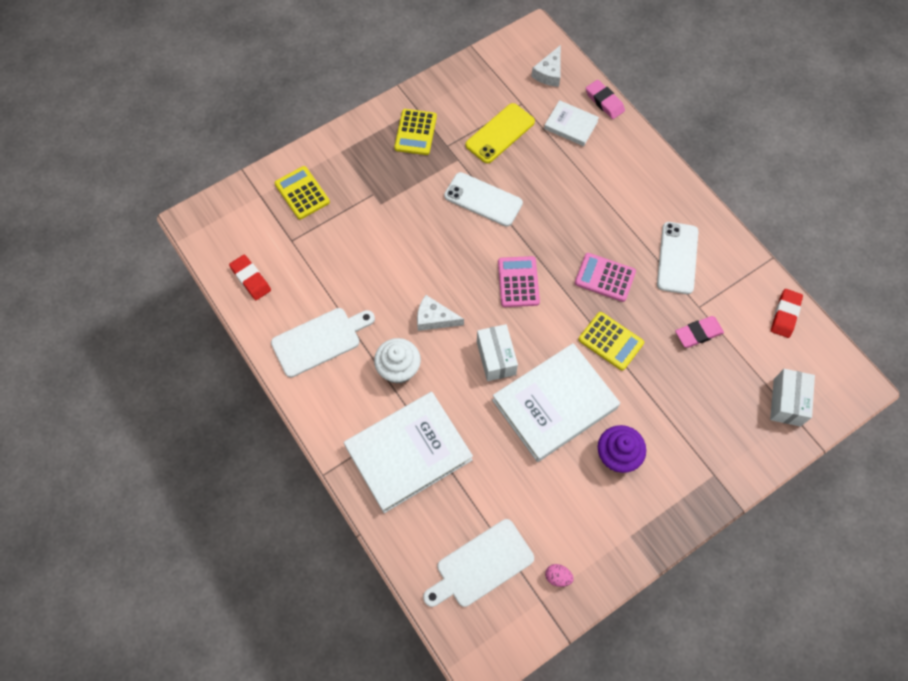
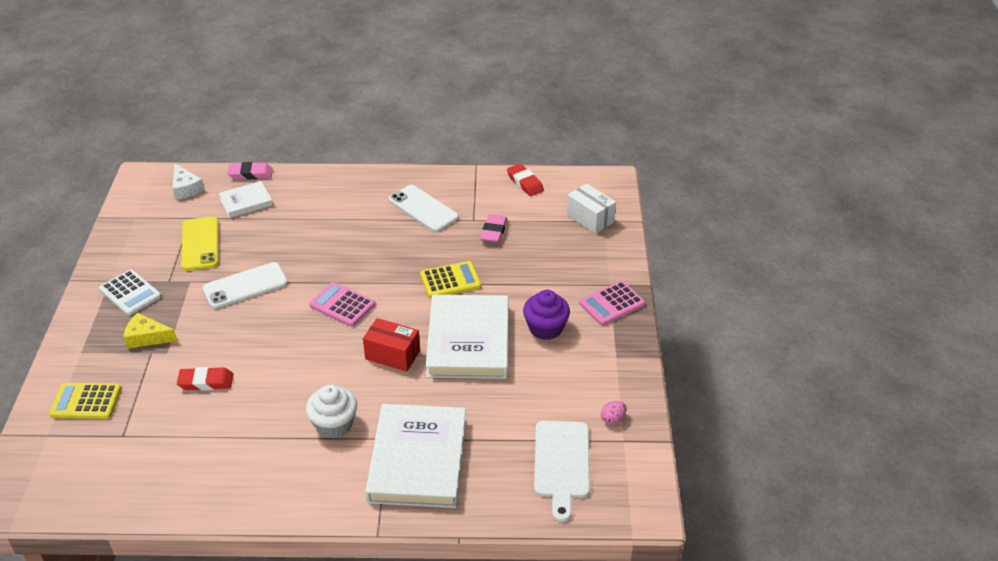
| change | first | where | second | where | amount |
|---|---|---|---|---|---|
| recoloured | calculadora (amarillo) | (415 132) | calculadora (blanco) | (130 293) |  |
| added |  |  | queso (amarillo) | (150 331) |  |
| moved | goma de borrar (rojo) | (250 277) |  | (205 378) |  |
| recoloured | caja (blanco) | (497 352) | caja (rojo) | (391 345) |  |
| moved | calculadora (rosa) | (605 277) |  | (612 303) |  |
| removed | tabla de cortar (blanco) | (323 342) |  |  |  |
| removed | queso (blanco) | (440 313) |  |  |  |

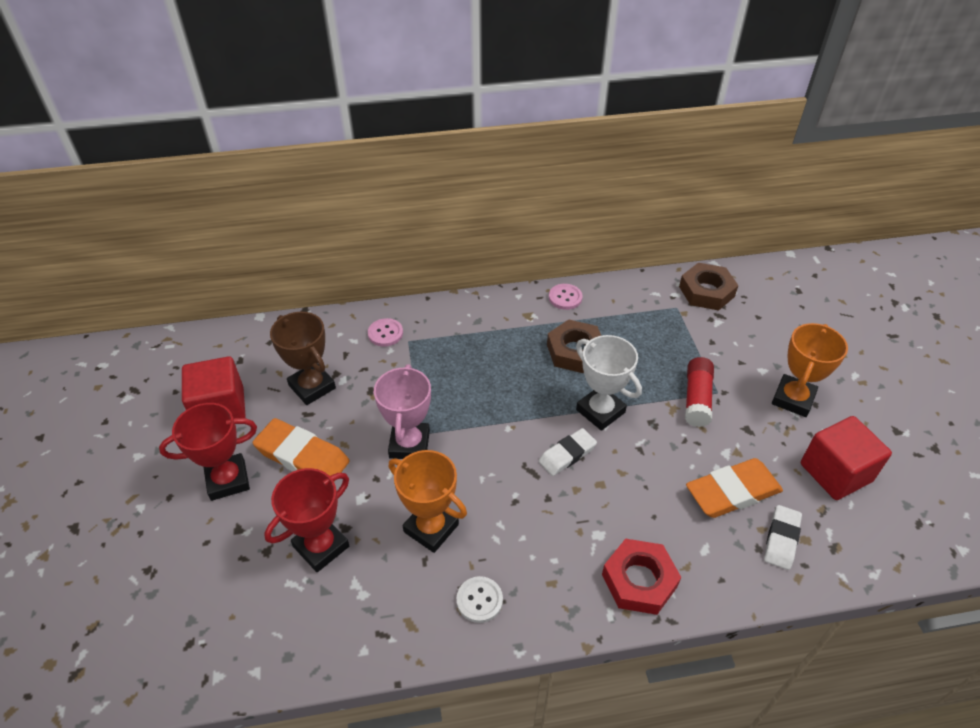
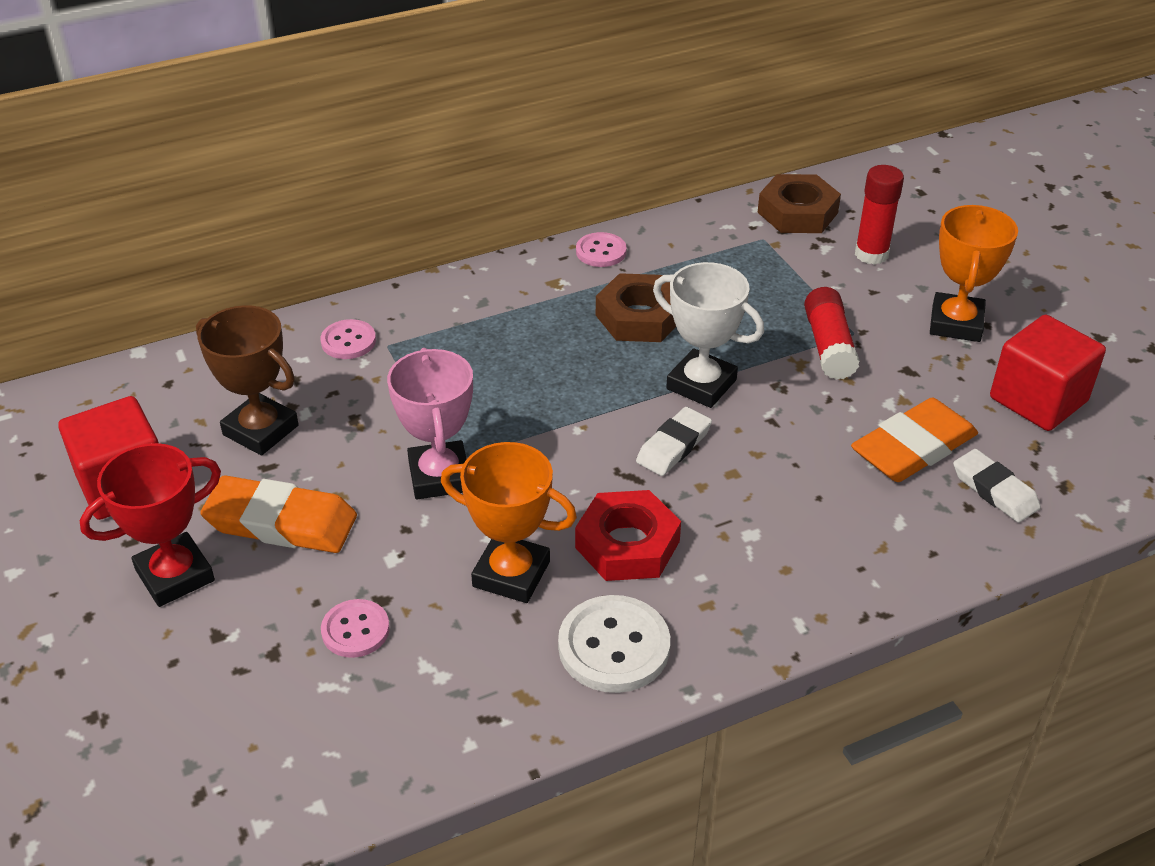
| change | first | where | second | where | amount |
|---|---|---|---|---|---|
| replaced | trofeo (rojo) | (306 520) | botón (rosa) | (355 628) |  |
| resized | botón (blanco) | (479 599) |  | (614 644) | x1.64 |
| moved | tuerca (rojo) | (641 577) |  | (628 535) |  |
| added |  |  | barra de pegamento (rojo) | (879 215) |  |
| turned | goma de borrar (blanco) | (783 537) |  | (997 486) | 45 degrees counterclockwise |

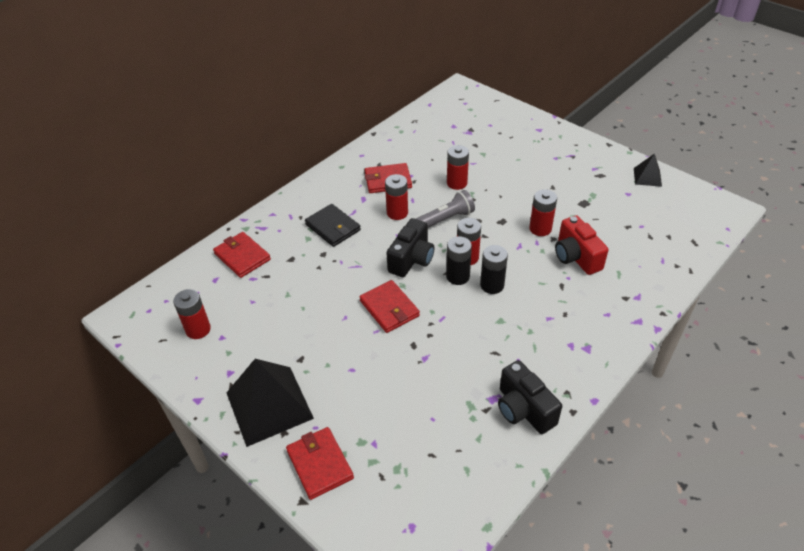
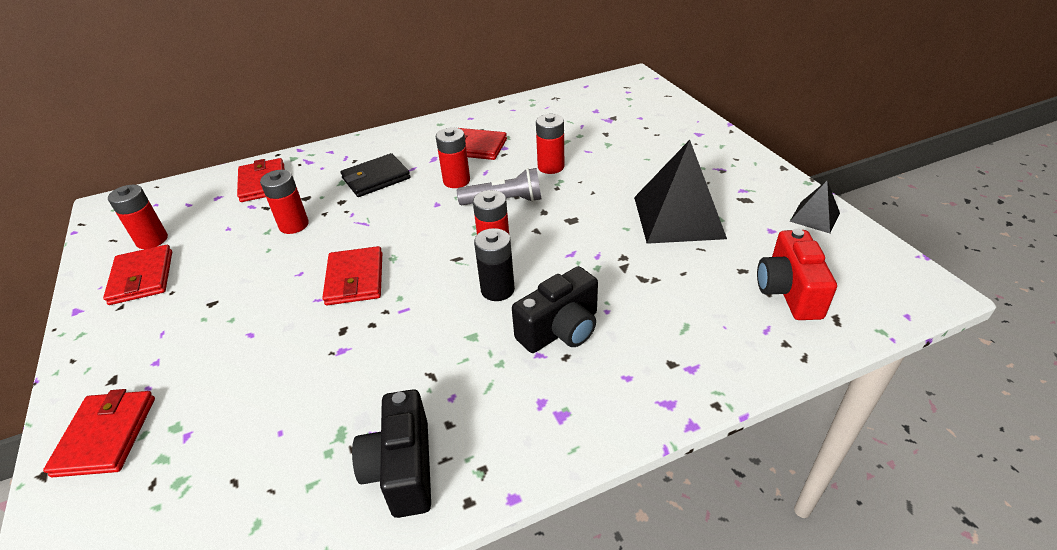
| change | first | where | second | where | amount |
|---|---|---|---|---|---|
| added |  |  | cartera (rojo) | (137 275) |  |
| moved | pila (rojo) | (543 212) |  | (284 202) |  |
| turned | cartera (negro) | (333 225) |  | (375 175) | 75 degrees clockwise |
| moved | cámara (negro) | (410 247) |  | (555 309) |  |
| moved | pirámide (negro) | (270 403) |  | (680 192) |  |
| moved | cámara (rojo) | (581 245) |  | (797 274) |  |
| removed | pila (negro) | (459 260) |  |  |  |

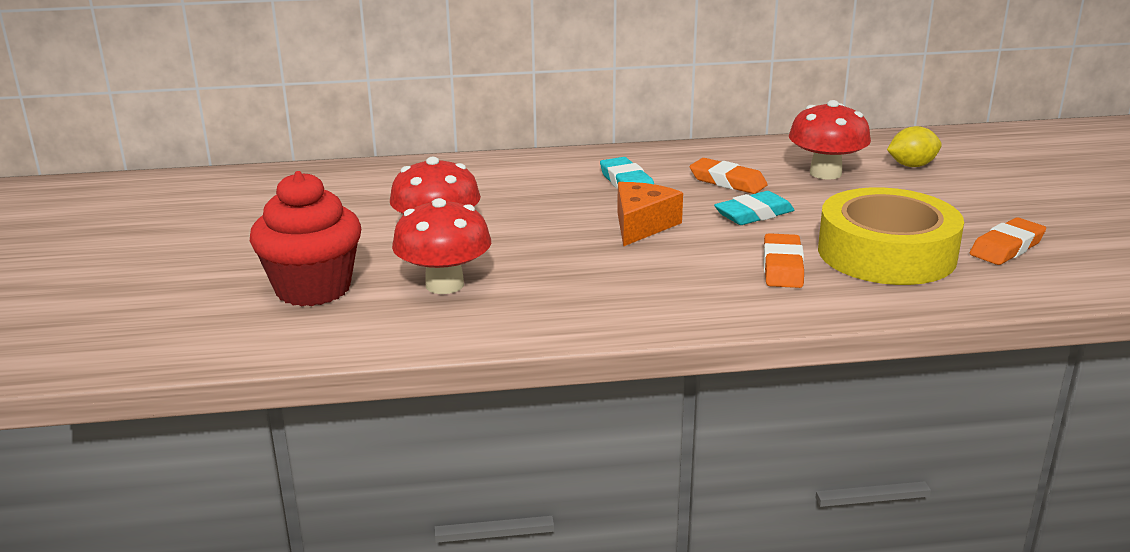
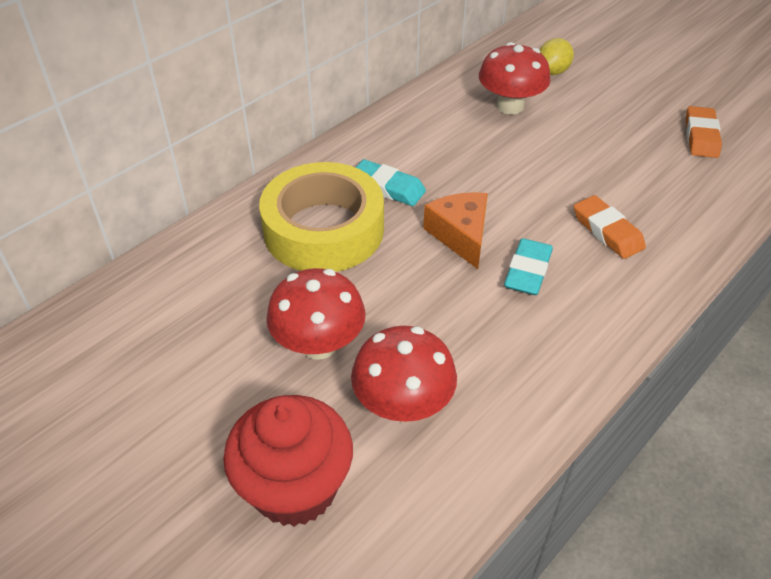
| change | first | where | second | where | amount |
|---|---|---|---|---|---|
| moved | cinta adhesiva (amarillo) | (891 236) |  | (321 217) |  |
| moved | goma de borrar (turquesa) | (754 208) |  | (528 266) |  |
| removed | goma de borrar (naranja) | (729 176) |  |  |  |

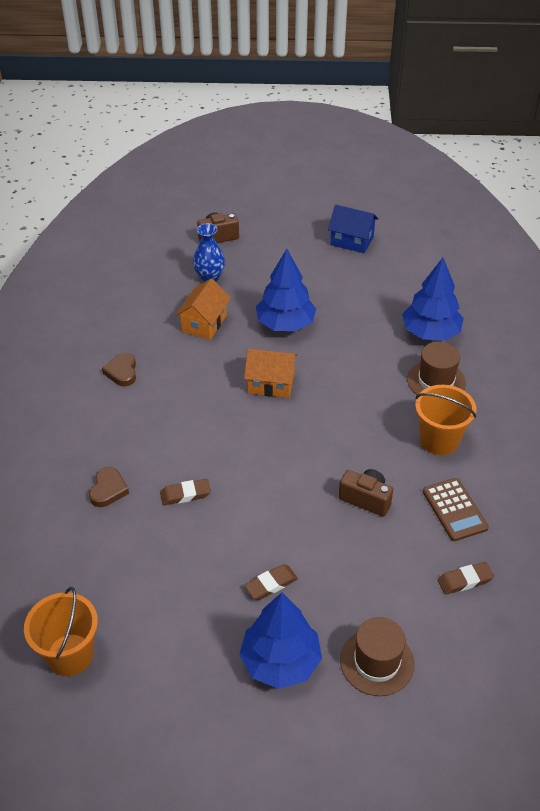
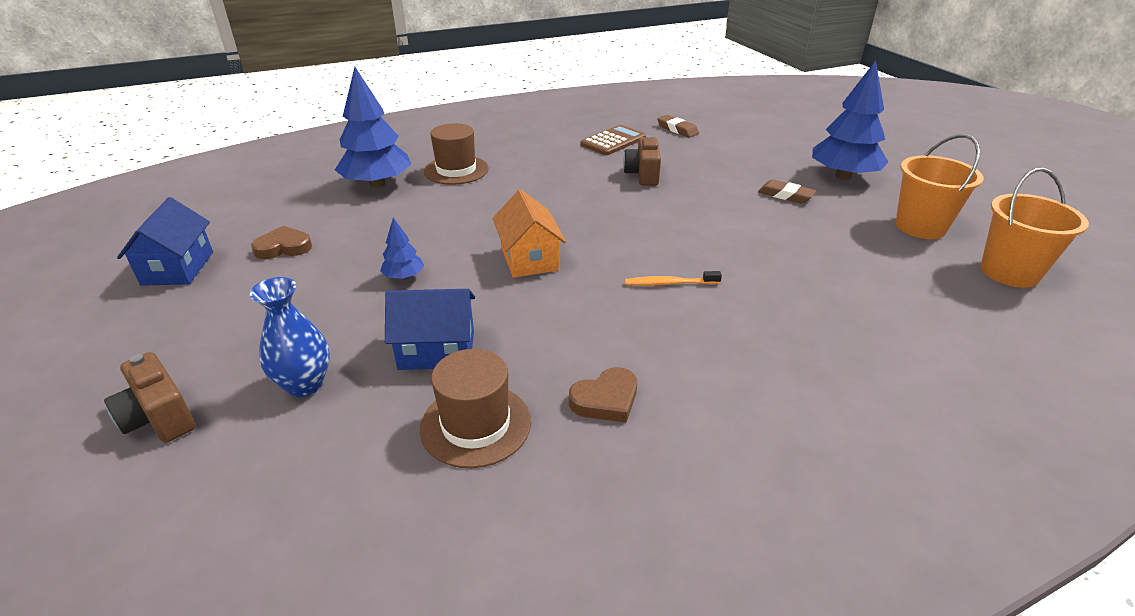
| change | first | where | second | where | amount |
|---|---|---|---|---|---|
| moved | corazón (marrón) | (109 487) |  | (281 242) |  |
| resized | árbol (azul) | (286 290) |  | (402 249) | x0.47 |
| recoloured | casa (naranja) | (203 309) | casa (azul) | (430 329) |  |
| moved | sombrero (marrón) | (377 656) |  | (475 408) |  |
| added |  |  | cepillo de dientes (naranja) | (673 278) |  |
| moved | balde (naranja) | (445 420) |  | (939 186) |  |
| removed | goma de borrar (marrón) | (185 492) |  |  |  |

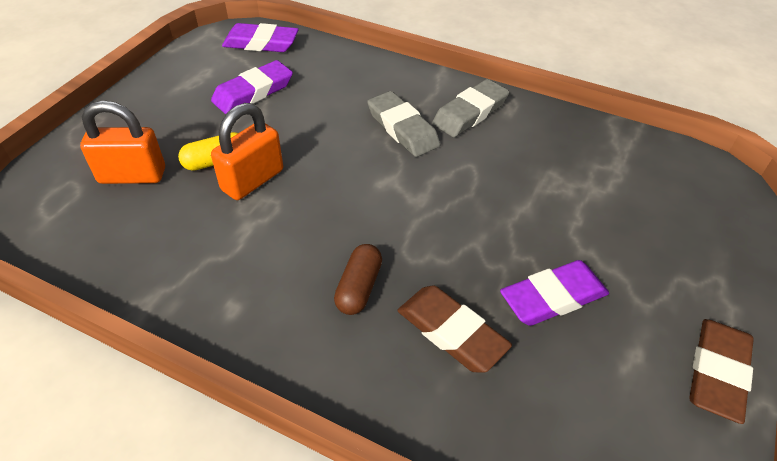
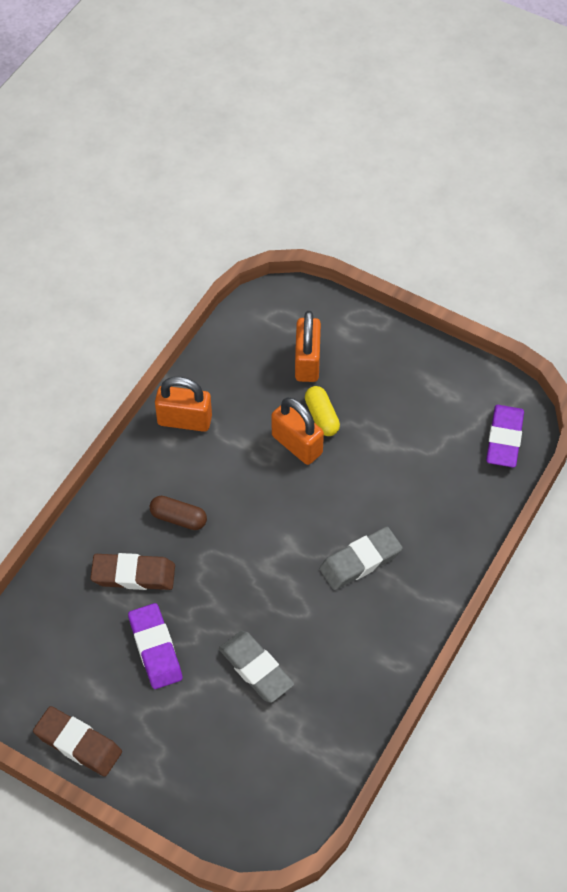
| change | first | where | second | where | amount |
|---|---|---|---|---|---|
| turned | goma de borrar (marrón) | (455 329) |  | (132 571) | 45 degrees clockwise |
| added |  |  | candado (naranja) | (183 404) |  |
| moved | goma de borrar (gris) | (470 108) |  | (256 667) |  |
| removed | goma de borrar (morado) | (252 87) |  |  |  |

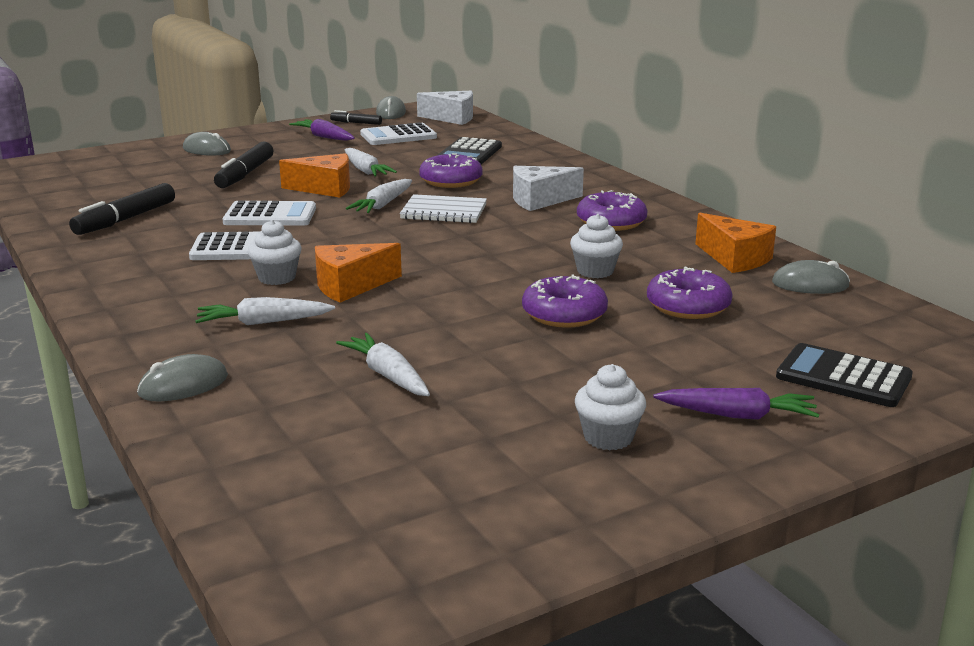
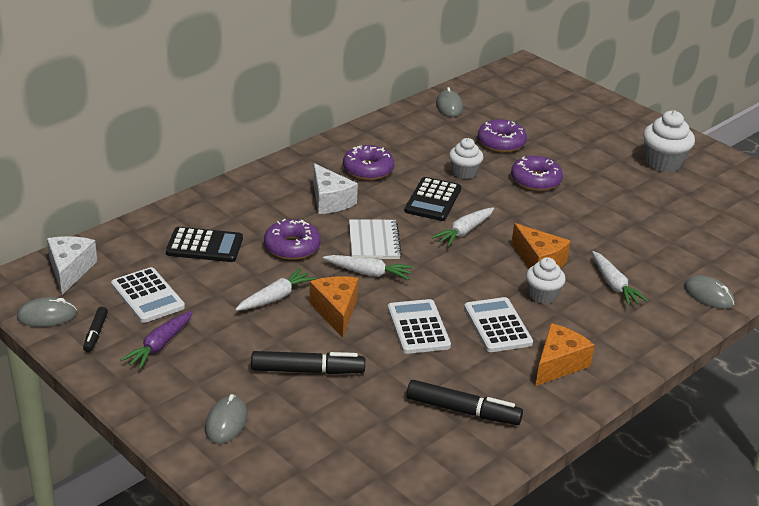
| change | first | where | second | where | amount |
|---|---|---|---|---|---|
| moved | calculadora (negro) | (844 375) |  | (432 199) |  |
| moved | zanahoria (blanco) | (383 364) |  | (463 227) |  |
| moved | queso (naranja) | (735 243) |  | (564 354) |  |
| resized | magdalena (blanco) | (610 407) |  | (669 141) | x1.53 |
| removed | zanahoria (morado) | (736 404) |  |  |  |

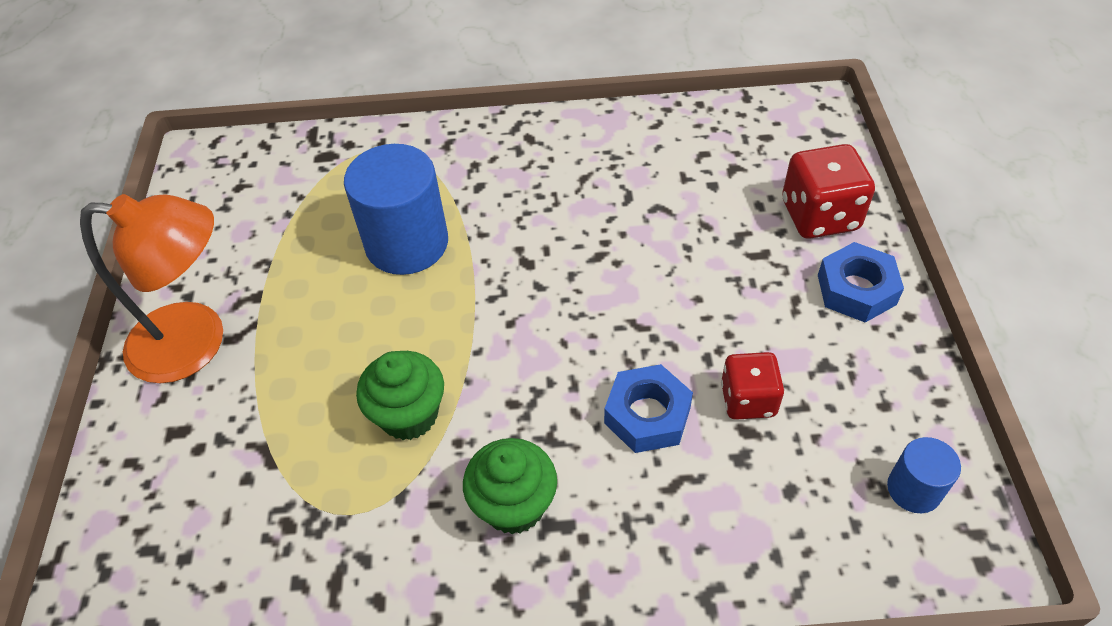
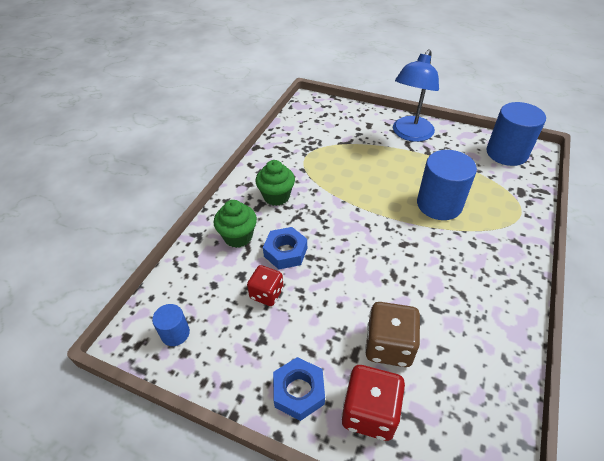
| change | first | where | second | where | amount |
|---|---|---|---|---|---|
| moved | magdalena (verde) | (400 395) |  | (235 224) |  |
| added |  |  | dado (marrón) | (392 334) |  |
| recoloured | lámpara (naranja) | (151 288) | lámpara (azul) | (416 96) |  |
| added |  |  | cilindro (azul) | (516 134) |  |

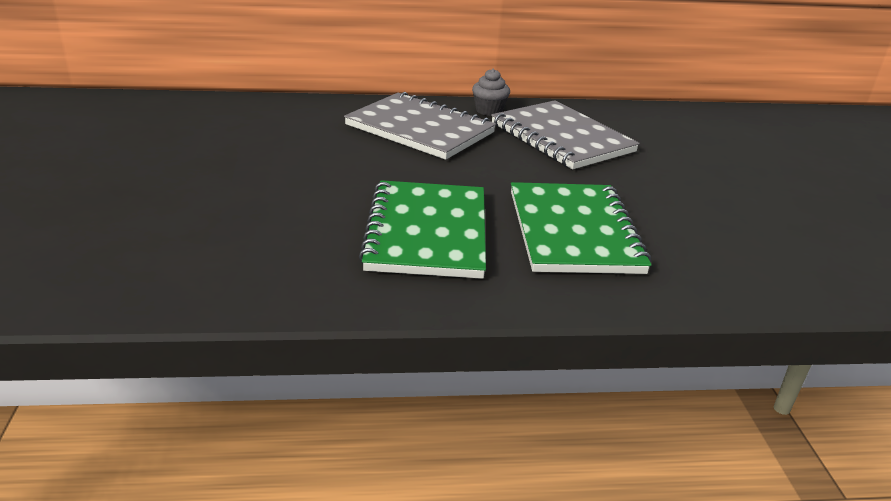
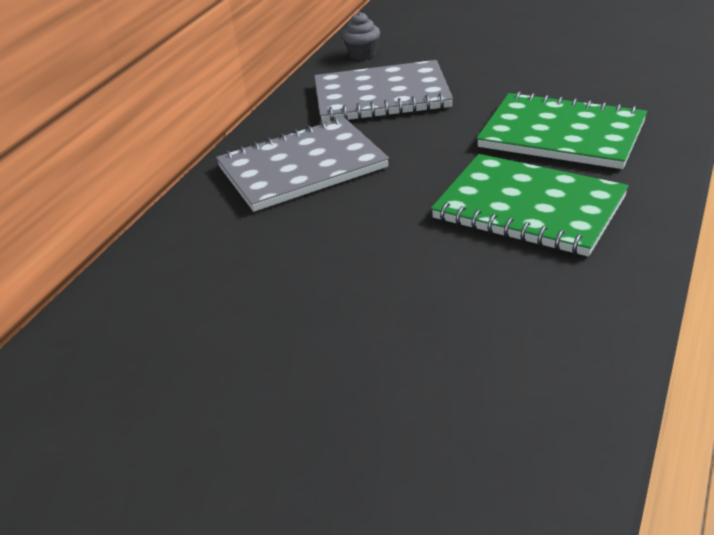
| change | first | where | second | where | amount |
|---|---|---|---|---|---|
| moved | magdalena (gris) | (491 92) |  | (361 36) |  |

